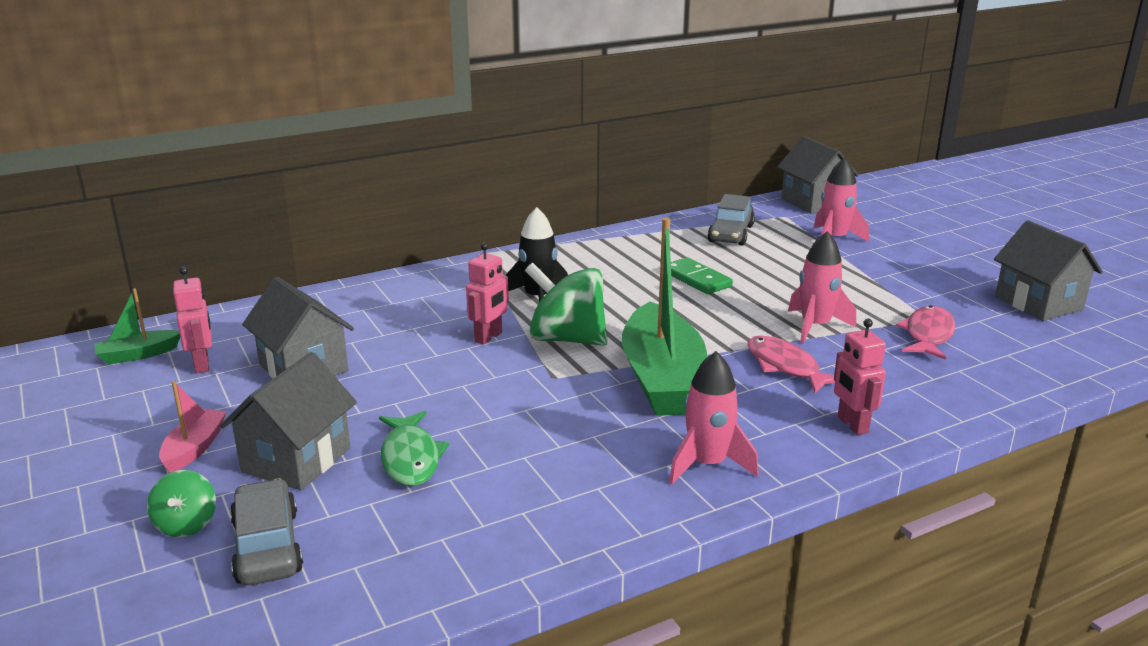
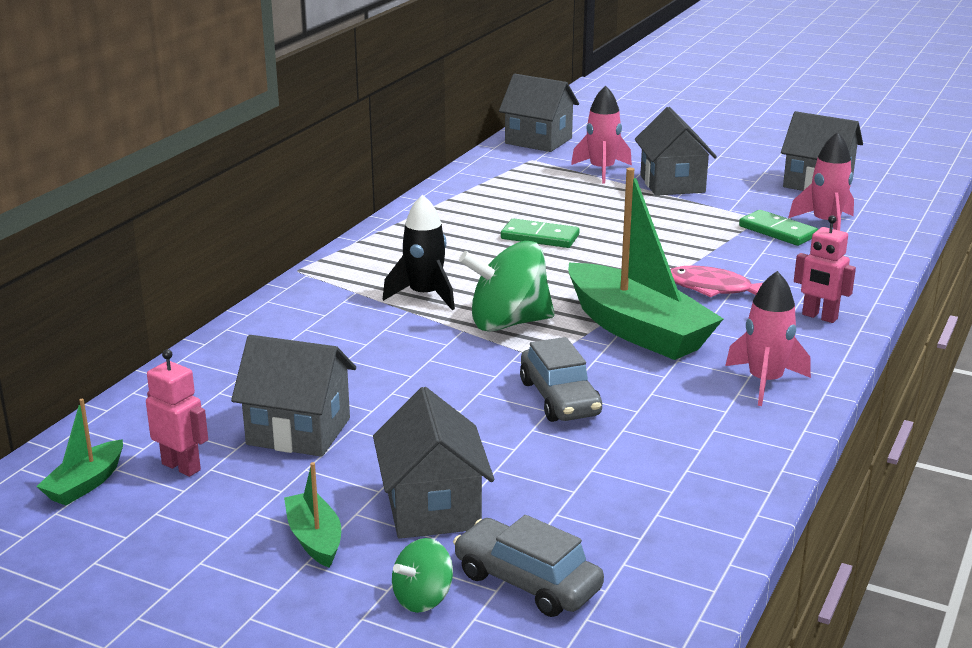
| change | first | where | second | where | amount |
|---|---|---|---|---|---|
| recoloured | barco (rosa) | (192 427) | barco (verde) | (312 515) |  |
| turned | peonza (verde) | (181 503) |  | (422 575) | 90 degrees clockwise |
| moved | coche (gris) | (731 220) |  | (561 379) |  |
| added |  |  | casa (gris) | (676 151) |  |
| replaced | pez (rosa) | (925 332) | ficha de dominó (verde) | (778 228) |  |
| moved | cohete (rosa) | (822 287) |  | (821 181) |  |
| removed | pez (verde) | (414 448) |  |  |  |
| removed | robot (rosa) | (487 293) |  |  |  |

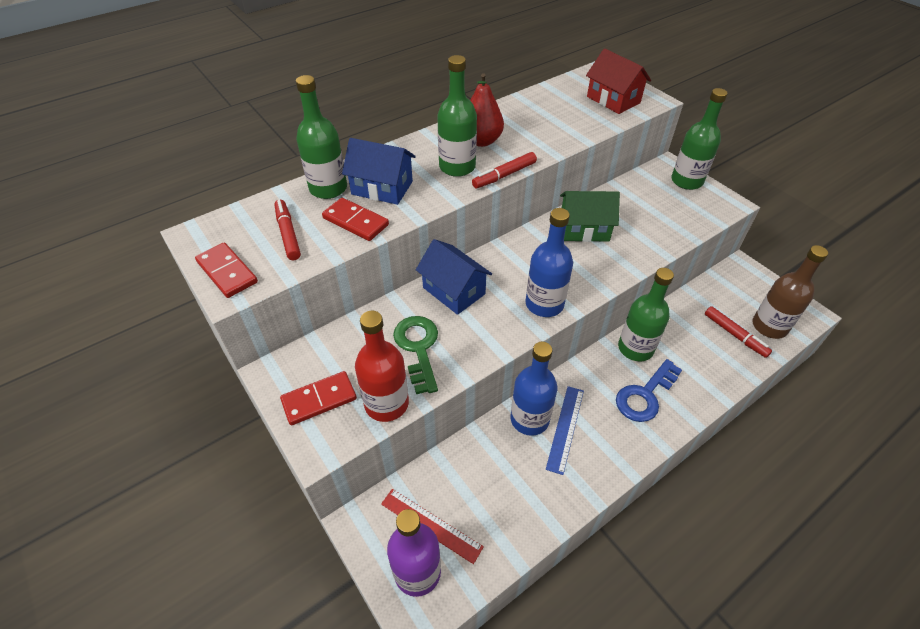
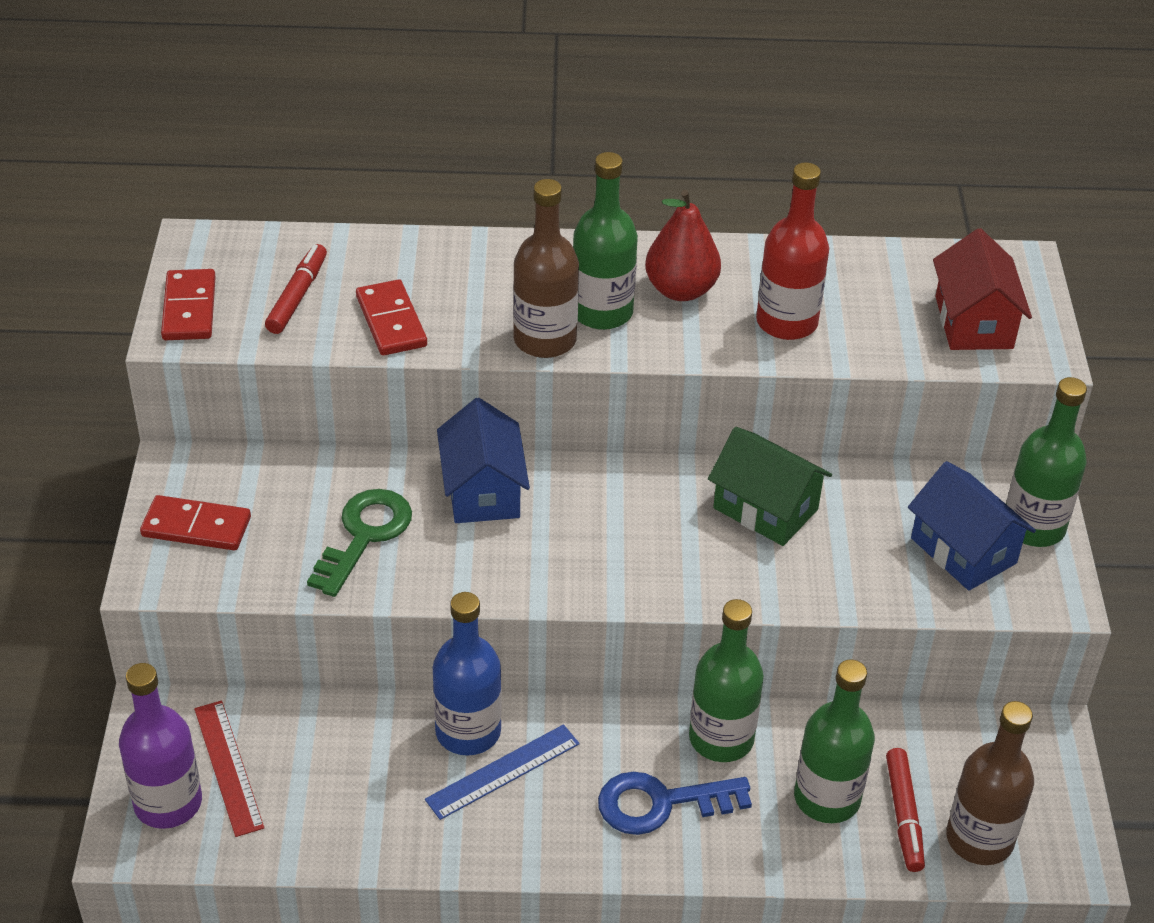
| change | first | where | second | where | amount |
|---|---|---|---|---|---|
| added |  |  | botella (marrón) | (546 268) |  |
| moved | botella (rojo) | (382 366) |  | (792 251) |  |
| moved | botella (verde) | (321 137) |  | (834 741) |  |
| moved | casa (azul) | (379 171) |  | (972 526) |  |
| removed | rotulador (rojo) | (504 170) |  |  |  |
| removed | botella (azul) | (549 262) |  |  |  |

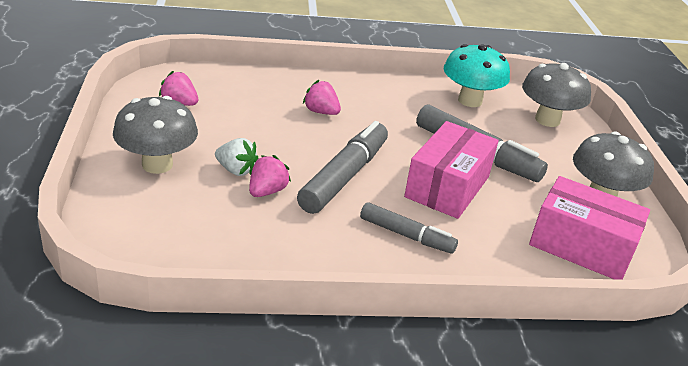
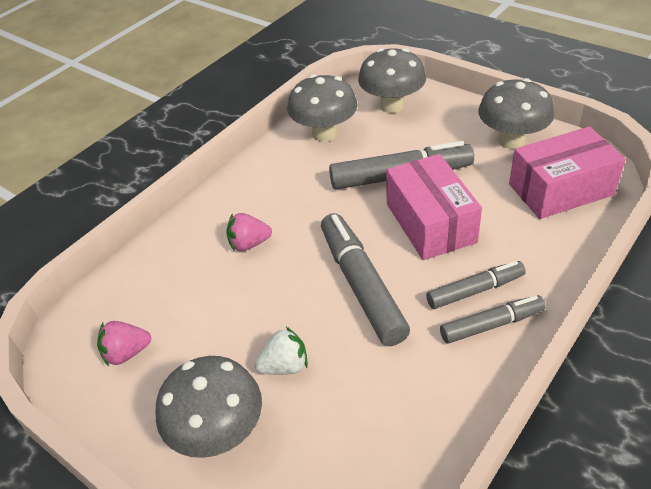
| change | first | where | second | where | amount |
|---|---|---|---|---|---|
| recoloured | seta (turquesa) | (477 75) | seta (gris) | (323 108) |  |
| added |  |  | rotulador (gris) | (493 319) |  |
| removed | fresa (rosa) | (270 176) |  |  |  |

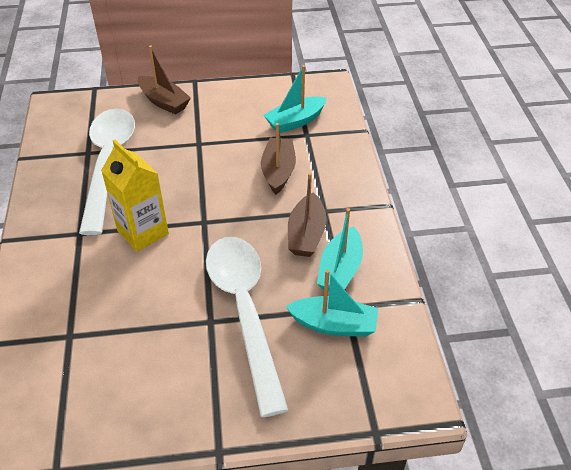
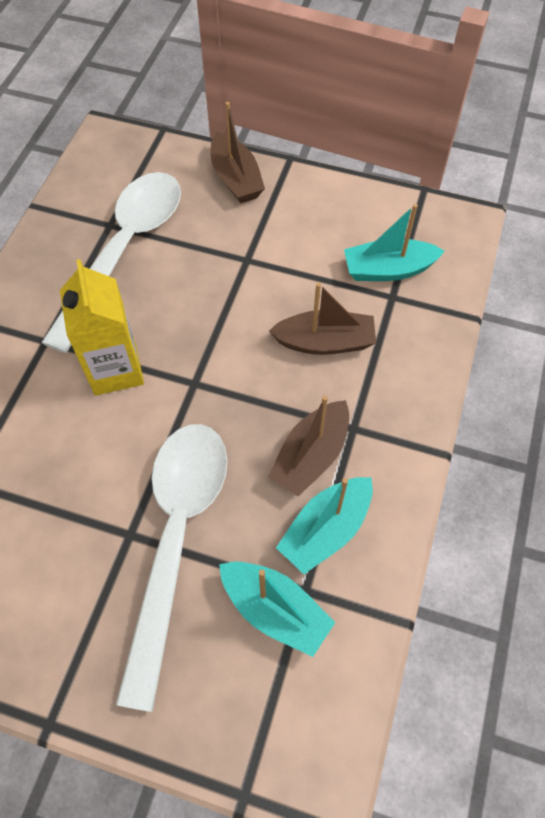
| change | first | where | second | where | amount |
|---|---|---|---|---|---|
| turned | barco (marrón) | (278 159) |  | (322 318) | 60 degrees clockwise |

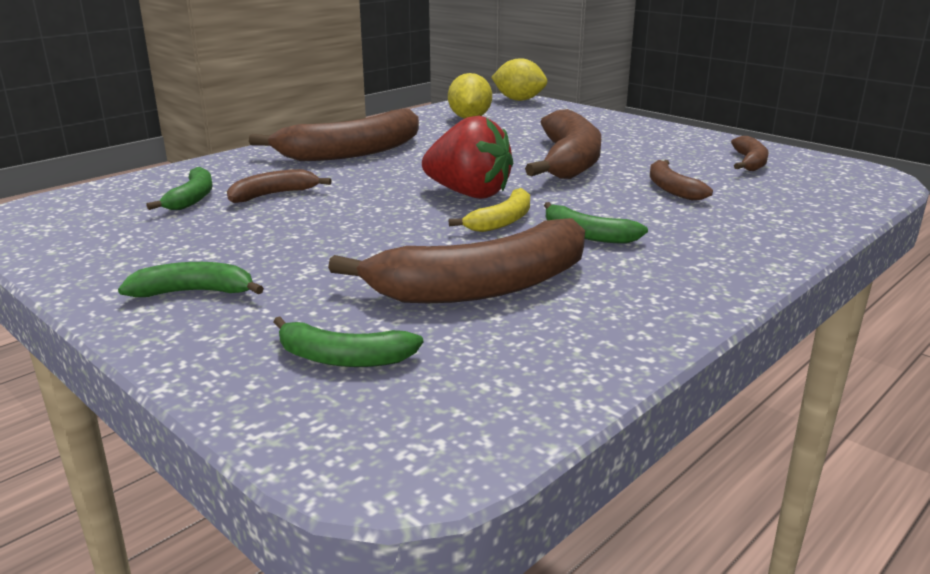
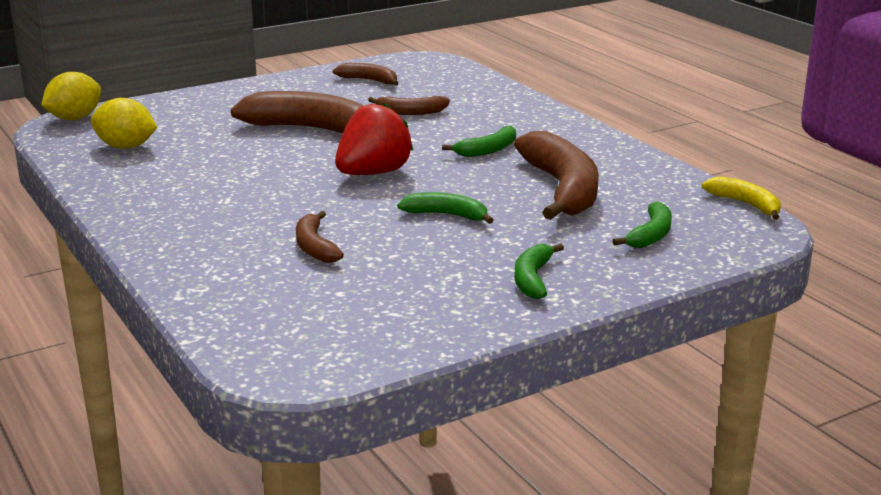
| change | first | where | second | where | amount |
|---|---|---|---|---|---|
| moved | plátano (verde) | (179 188) |  | (445 208) |  |
| moved | plátano (amarillo) | (489 210) |  | (741 198) |  |
| removed | plátano (marrón) | (334 134) |  |  |  |

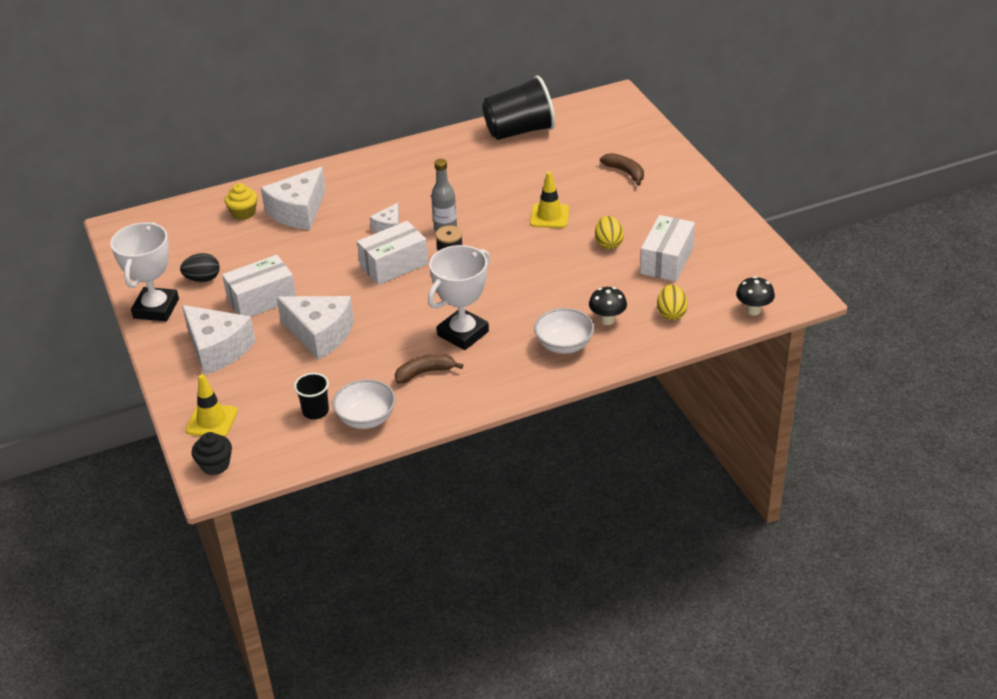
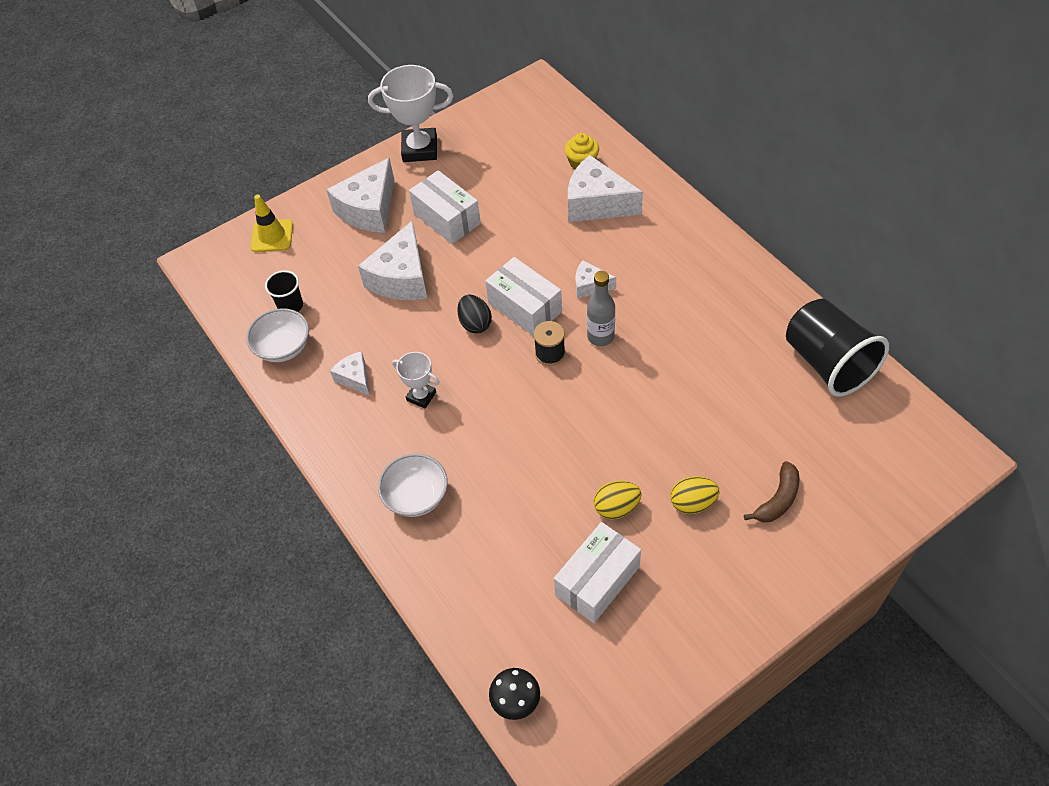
| change | first | where | second | where | amount |
|---|---|---|---|---|---|
| replaced | plátano (marrón) | (429 369) | queso (blanco) | (350 373) |  |
| resized | trofeo (blanco) | (459 297) |  | (415 380) | x0.54 |
| moved | huevo (negro) | (200 267) |  | (474 314) |  |
| turned | caja (blanco) | (667 248) |  | (597 572) | 60 degrees counterclockwise |
| moved | huevo (amarillo) | (672 302) |  | (695 495) |  |
| removed | magdalena (negro) | (212 453) |  |  |  |
| removed | cono de tráfico (amarillo) | (549 200) |  |  |  |
| removed | seta (negro) | (608 306) |  |  |  |

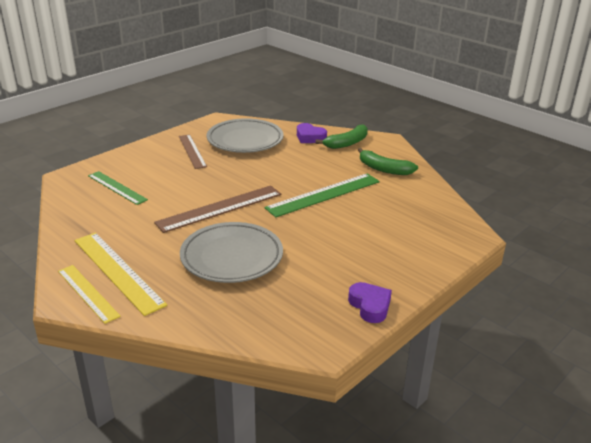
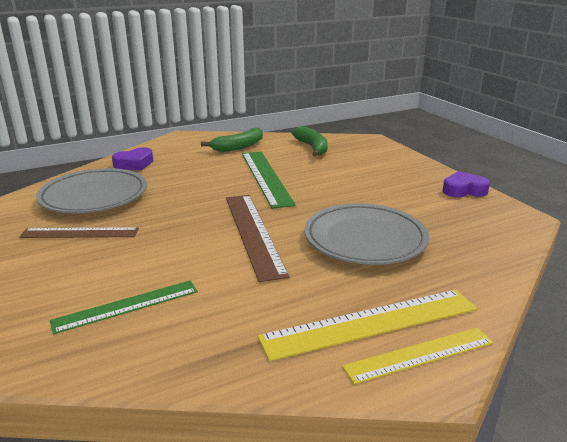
| change | first | where | second | where | amount |
|---|---|---|---|---|---|
| moved | plátano (verde) | (341 136) |  | (310 141) |  |

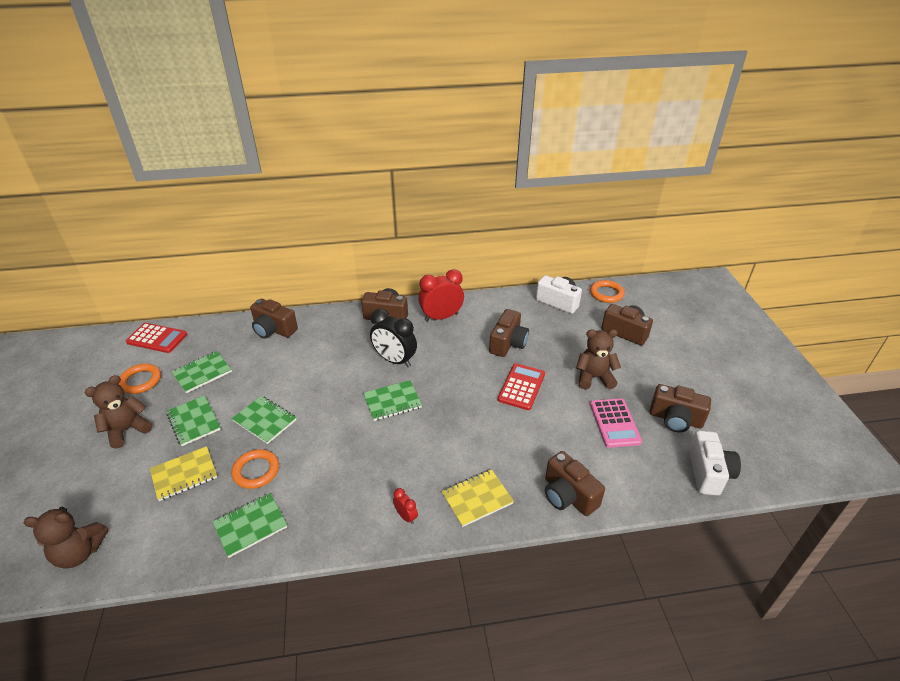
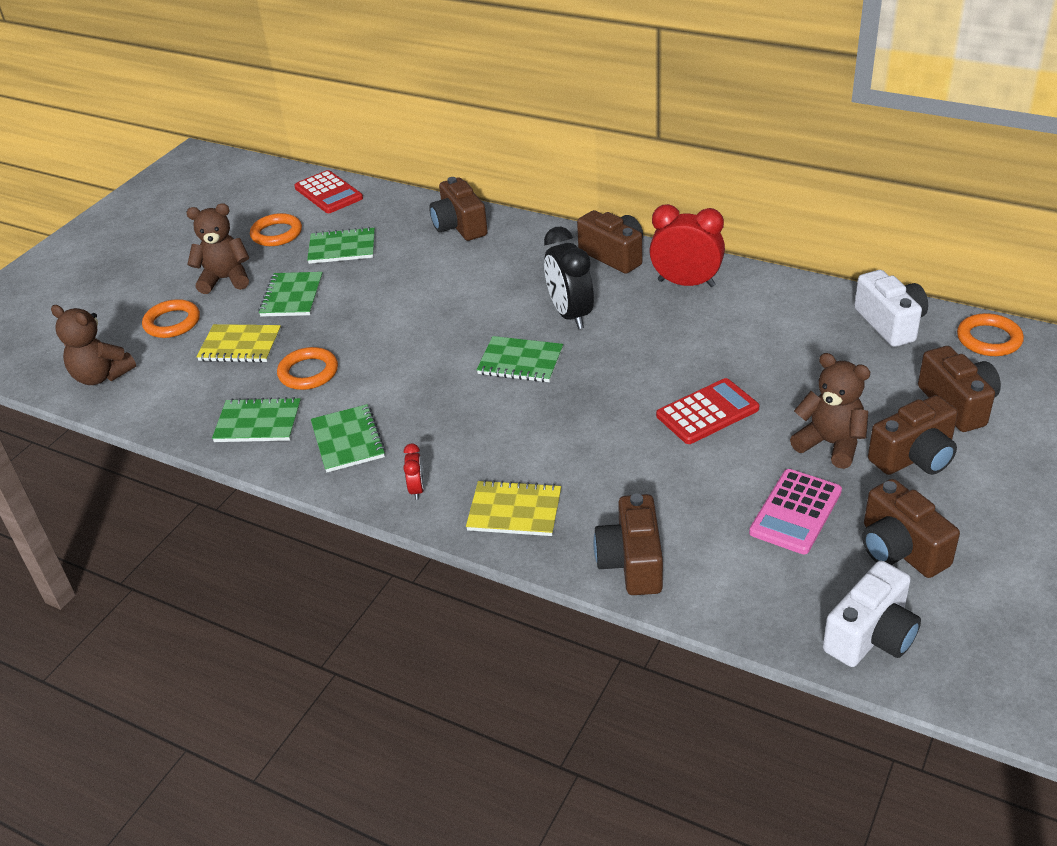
| change | first | where | second | where | amount |
|---|---|---|---|---|---|
| added |  |  | anillo (naranja) | (171 318) |  |
| moved | cuaderno (verde) | (264 420) |  | (348 438) |  |
| moved | cámara (marrón) | (509 333) |  | (913 435) |  |

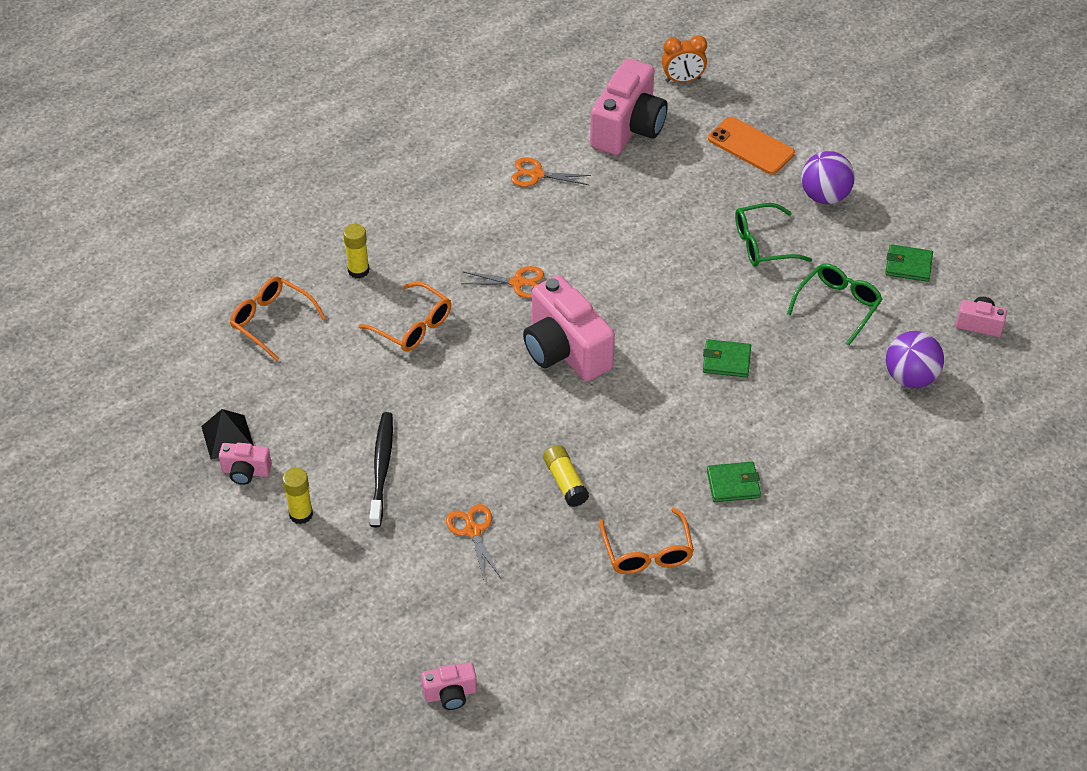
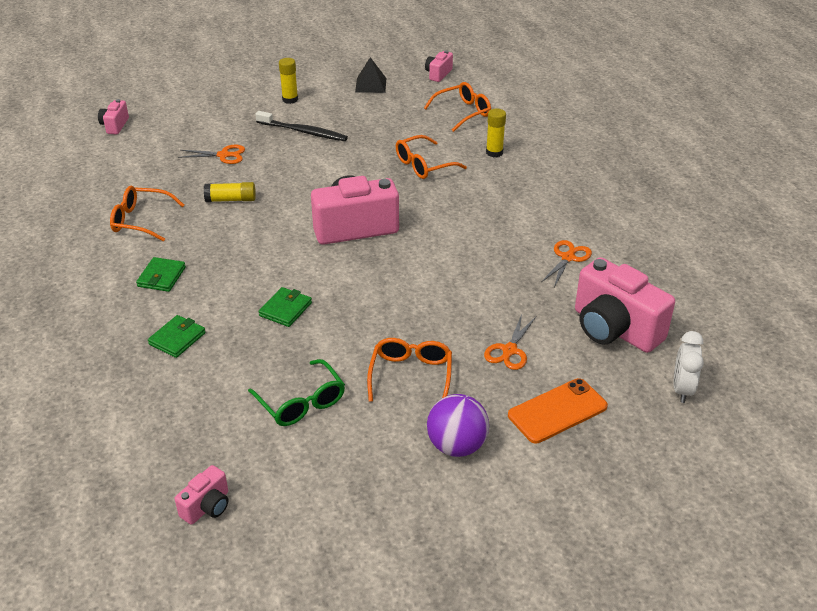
| change | first | where | second | where | amount |
|---|---|---|---|---|---|
| moved | cartera (verde) | (909 263) |  | (177 336) |  |
| recoloured | gafas (verde) | (773 235) | gafas (naranja) | (409 370) |  |
| moved | cámara (rosa) | (245 464) |  | (439 66) |  |
| moved | tijeras (naranja) | (503 282) |  | (510 342) |  |
| recoloured | despertador (naranja) | (684 58) | despertador (blanco) | (688 367) |  |
| removed | pelota (morado) | (915 359) |  |  |  |

